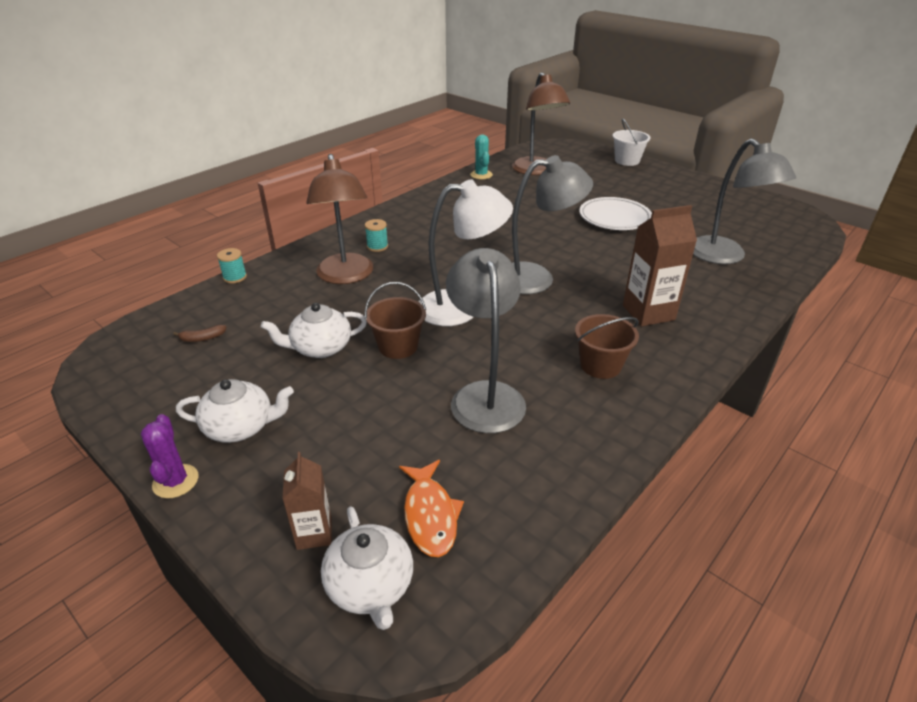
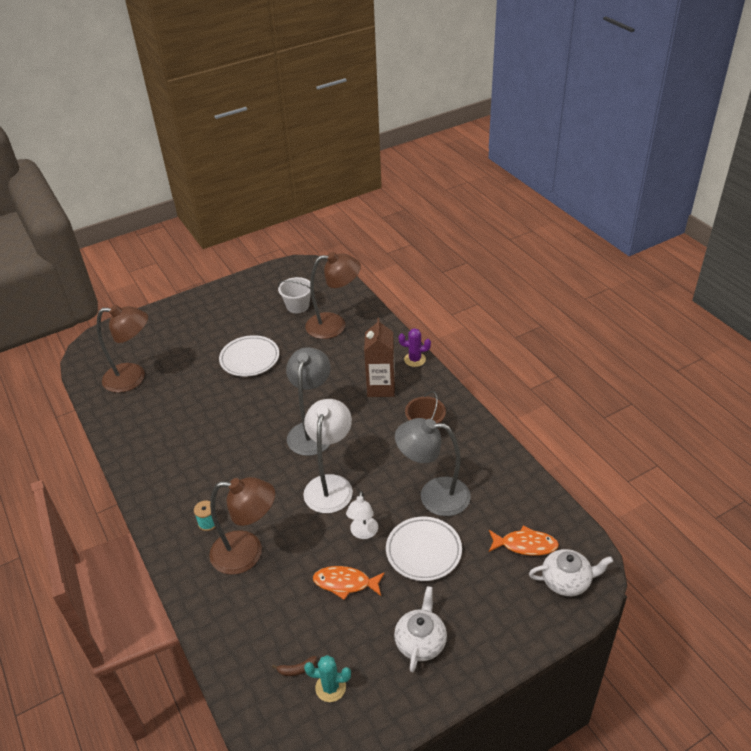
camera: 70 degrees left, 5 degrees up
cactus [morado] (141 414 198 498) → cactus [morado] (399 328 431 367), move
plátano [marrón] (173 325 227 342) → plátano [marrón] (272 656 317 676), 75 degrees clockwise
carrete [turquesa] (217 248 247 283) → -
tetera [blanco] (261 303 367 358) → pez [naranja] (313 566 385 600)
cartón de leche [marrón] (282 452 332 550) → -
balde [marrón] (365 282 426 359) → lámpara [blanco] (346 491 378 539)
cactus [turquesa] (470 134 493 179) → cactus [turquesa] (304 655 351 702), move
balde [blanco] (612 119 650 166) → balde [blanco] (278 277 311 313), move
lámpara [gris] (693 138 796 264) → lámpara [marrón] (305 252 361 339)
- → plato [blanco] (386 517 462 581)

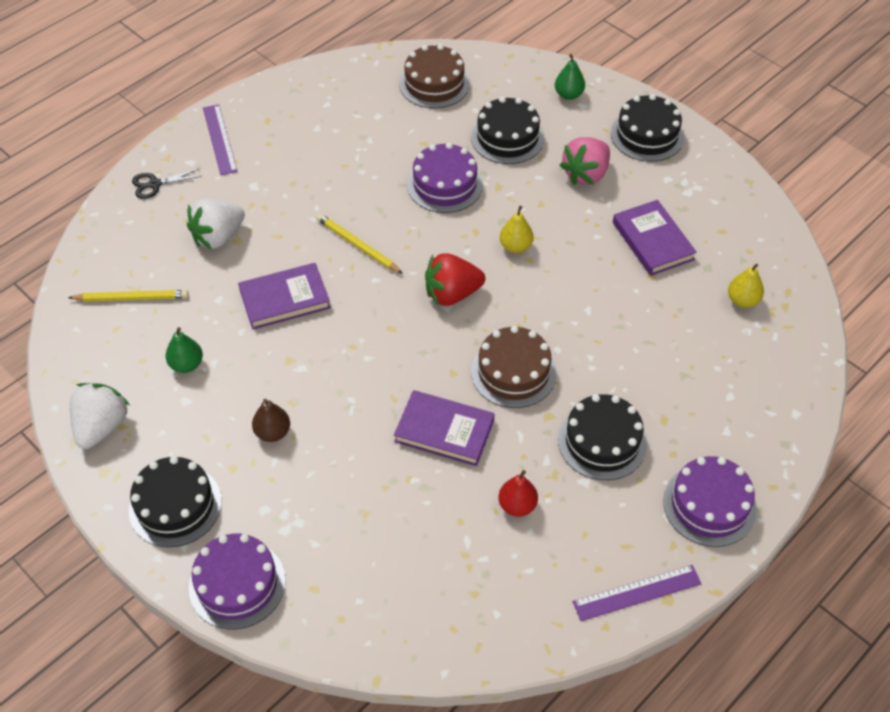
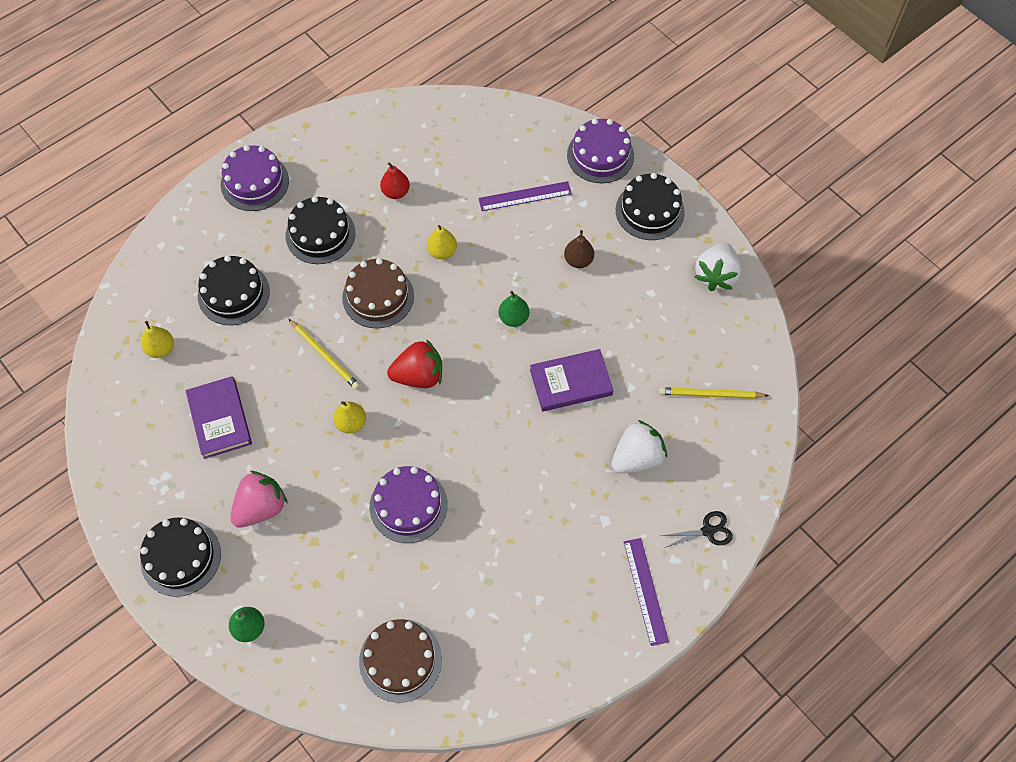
camera: 175 degrees left, 10 degrees up
pera [verde] (166 327 203 373) → pera [verde] (499 291 529 327), move
lápiz [amarillo] (316 214 403 274) → lápiz [amarillo] (289 319 360 390), move
libro [morado] (394 390 495 466) → pera [amarillo] (427 225 457 259)
tarta [negro] (471 97 545 164) → tarta [negro] (198 255 270 325), move
regla [morado] (573 565 701 621) → regla [morado] (478 181 572 211), move

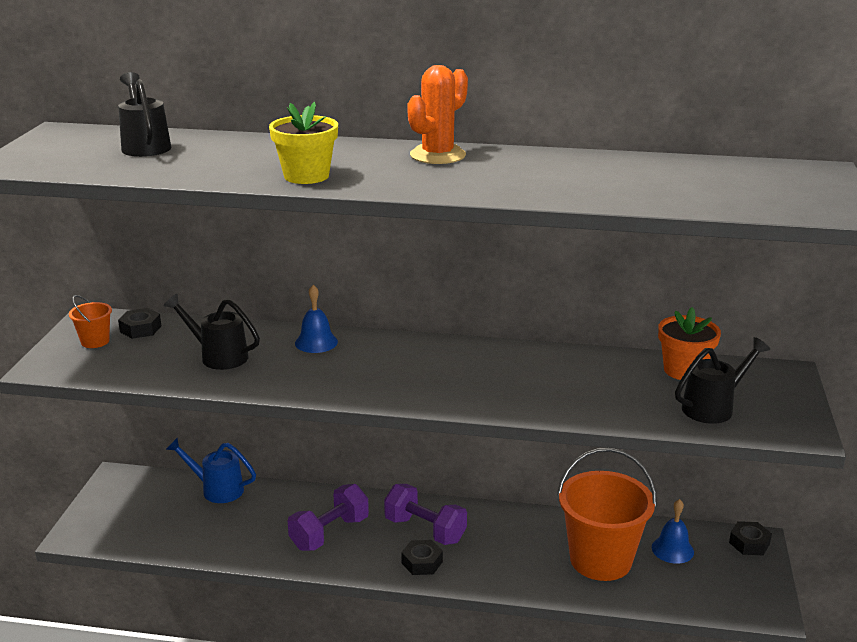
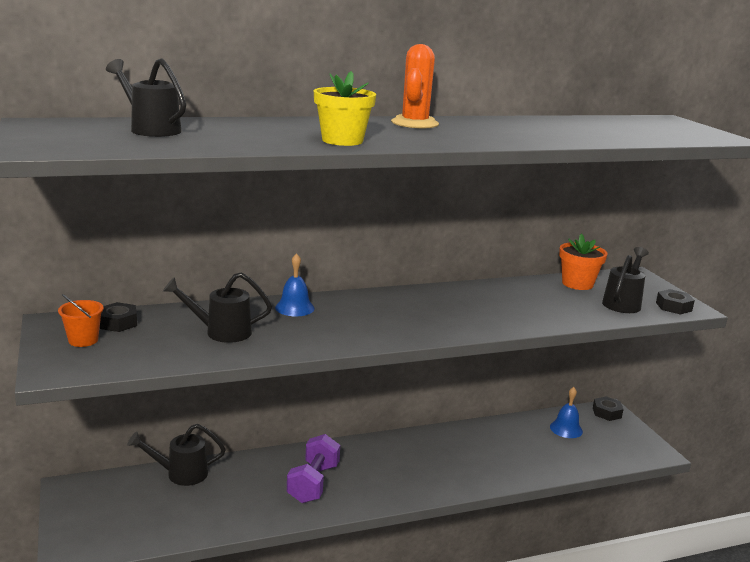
camera: 30 degrees left, 5 degrees down
regadera [azul] (166 438 256 503) → regadera [negro] (127 424 226 486)
mancuerna [morado] (384 484 467 545) → -
tuerca [negro] (401 540 443 575) → tuerca [negro] (656 289 695 314), move
balde [naranja] (557 448 657 581) → -

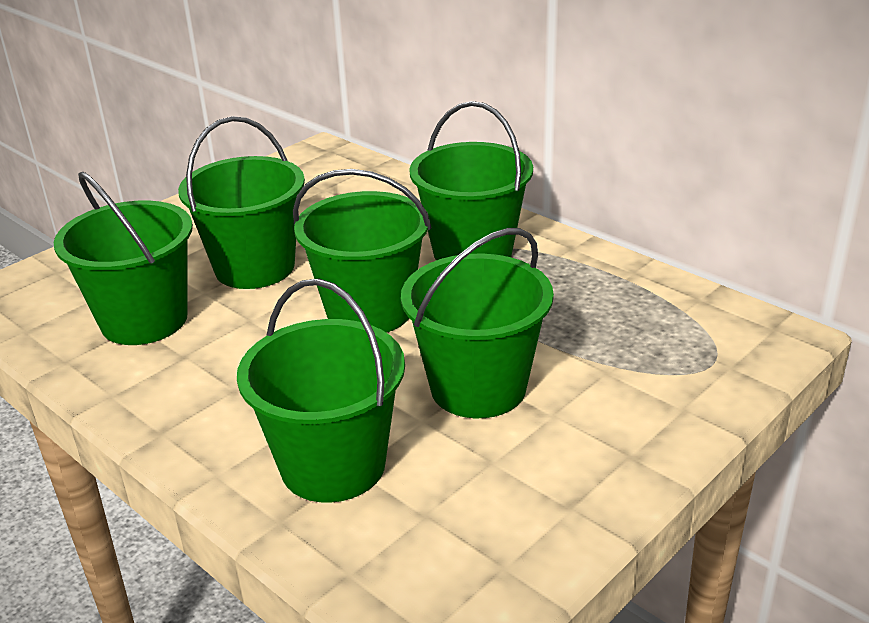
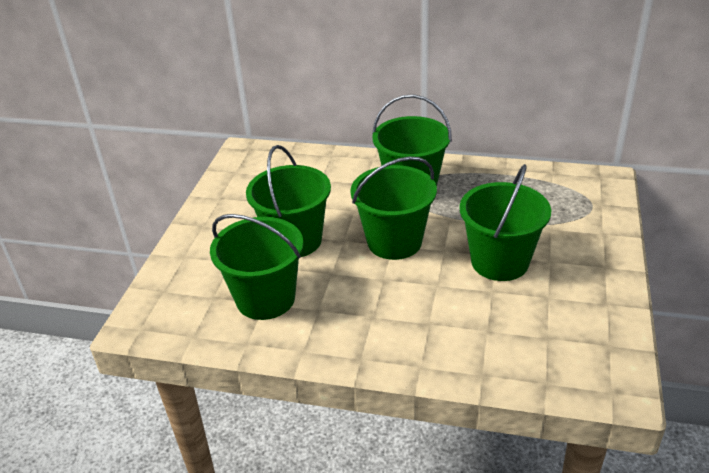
camera: 30 degrees left, 5 degrees up
balde [verde] (237 279 405 503) → -

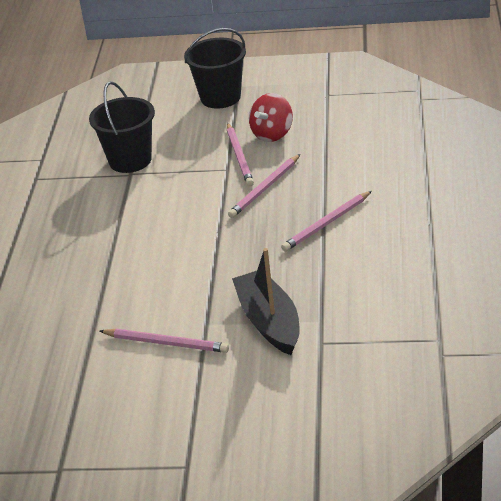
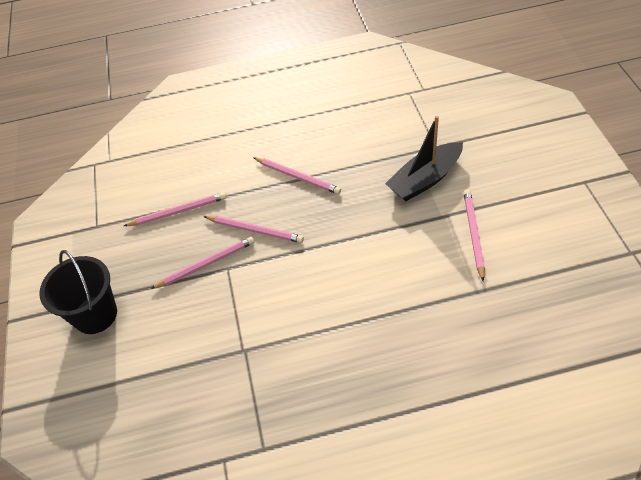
camera: 105 degrees left, 15 degrees up
balde [negro] (89 81 155 173) → -
peonza [rojo] (249 93 293 142) → -
- → lápiz [rosa] (124 192 226 226)

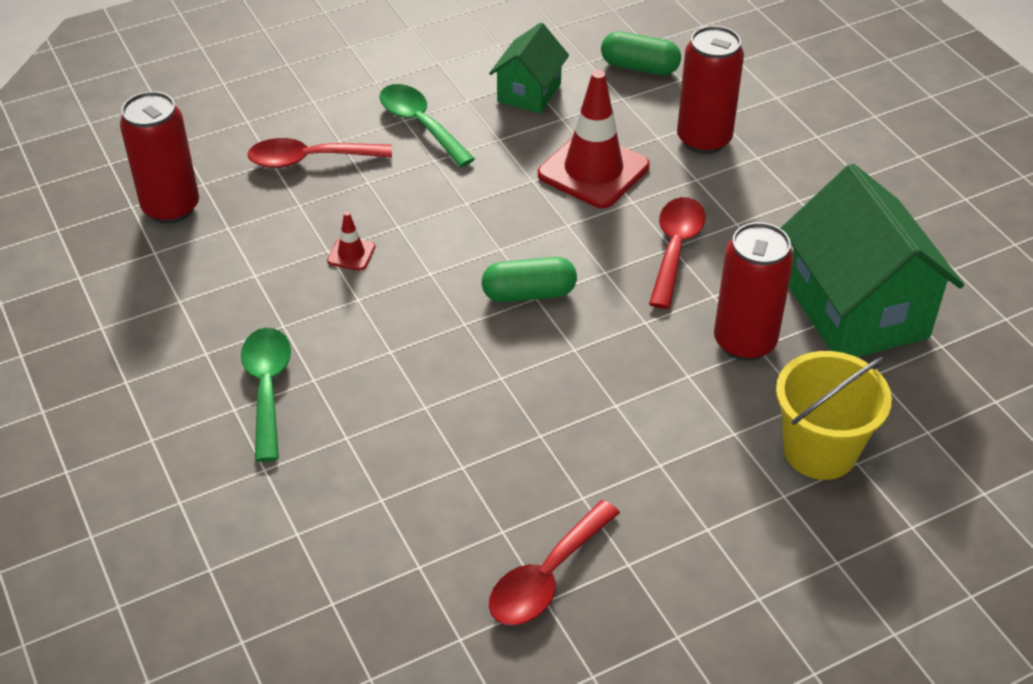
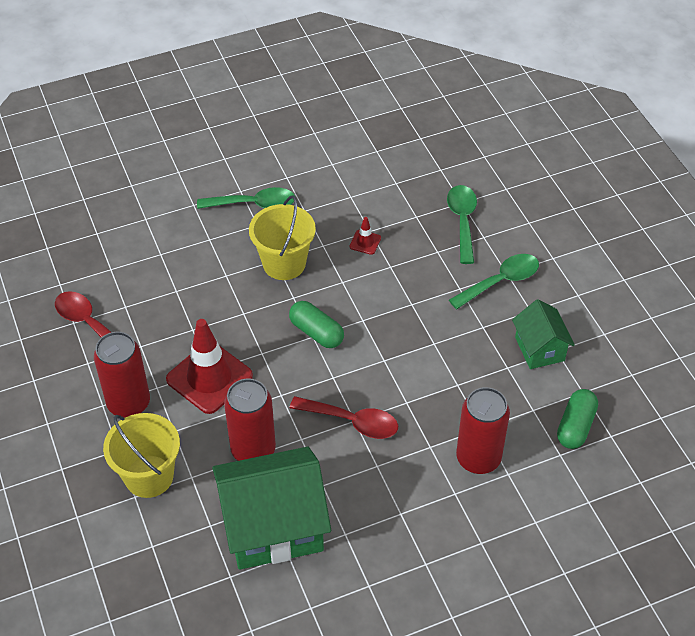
camera: 95 degrees right, 5 degrees up
lata [rojo] (120 91 199 223) → lata [rojo] (94 332 150 418), move
cuchara [rojo] (247 138 392 168) → cuchara [verde] (447 185 477 264)
cápsula [verde] (482 257 577 302) → cápsula [verde] (289 301 344 348), 45 degrees counterclockwise
casa [verde] (489 23 569 113) → casa [verde] (512 299 575 369), 45 degrees clockwise
cono de tráfico [rojo] (538 70 650 208) → cono de tráfico [rojo] (166 319 253 414), move
- → balde [amarillo] (249 195 316 280)

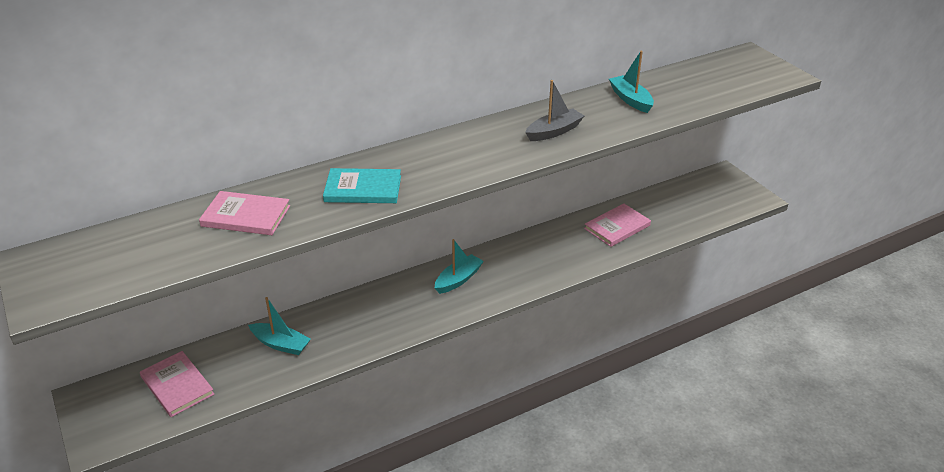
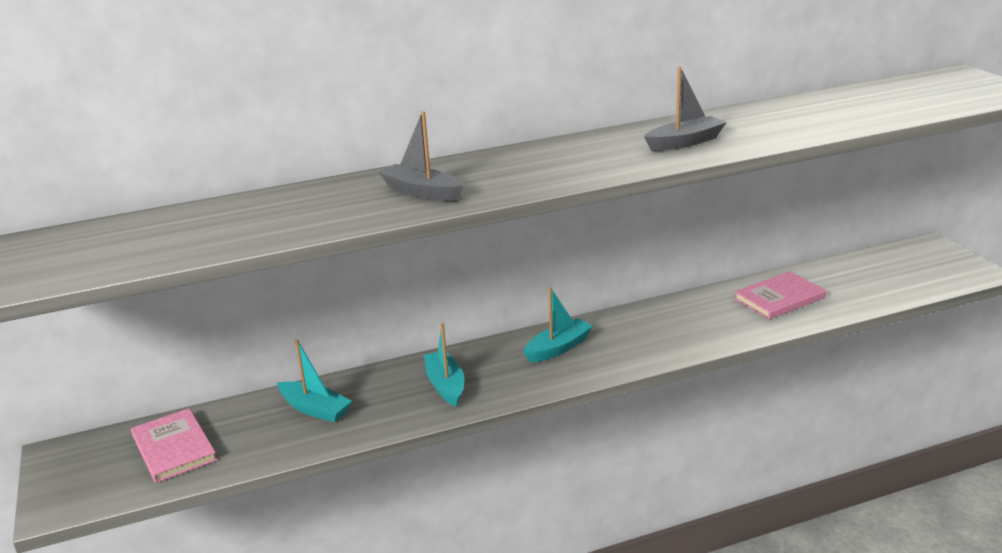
camera: 10 degrees right, 10 degrees down
libro [rosa] (199 191 290 235) → -
libro [turquesa] (323 168 401 203) → barco [gris] (378 111 464 201)
barco [turquesa] (609 51 654 113) → barco [turquesa] (424 324 464 407), move

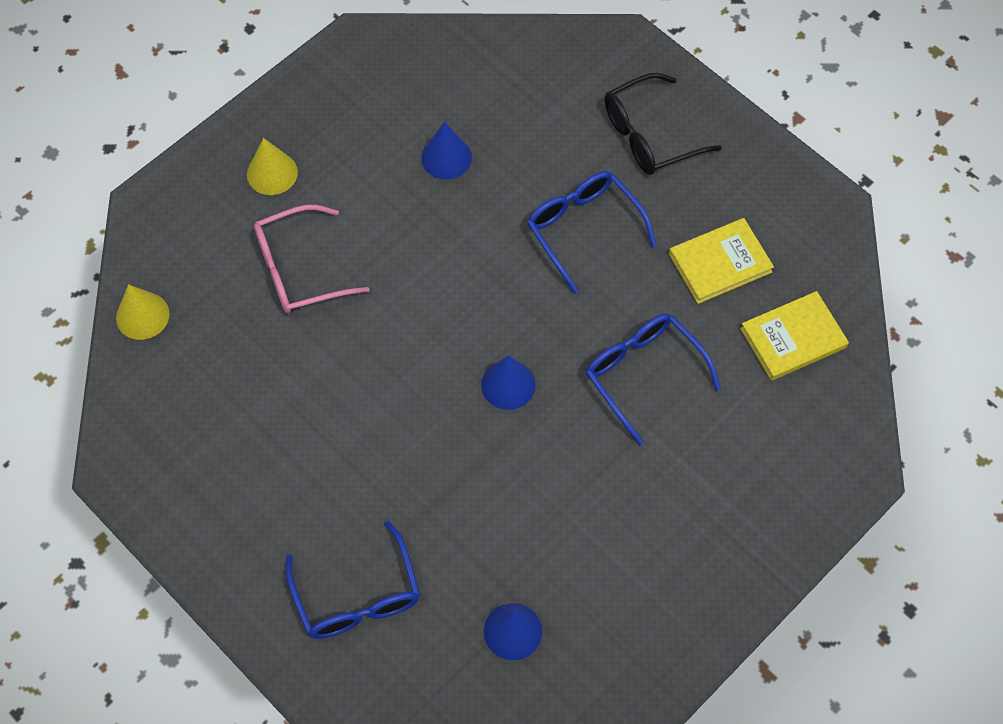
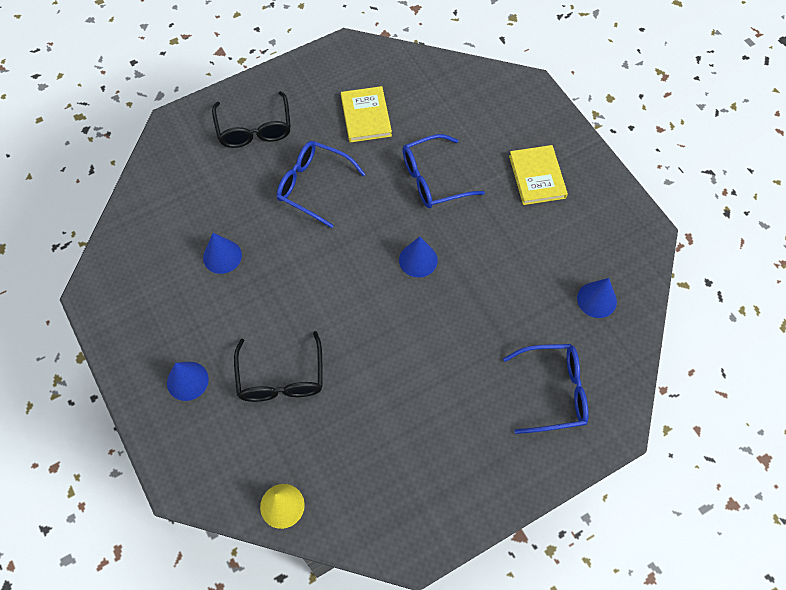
camera: 75 degrees left, 0 degrees up
cono [amarillo] (247 138 298 195) → cono [azul] (167 362 209 401)
gafas [rosa] (254 205 370 313) → gafas [negro] (234 331 323 402)
gafas [azul] (527 171 657 294) → gafas [azul] (277 141 365 228), 45 degrees clockwise
libro [amarillo] (740 291 849 381) → libro [amarillo] (509 145 568 205), move

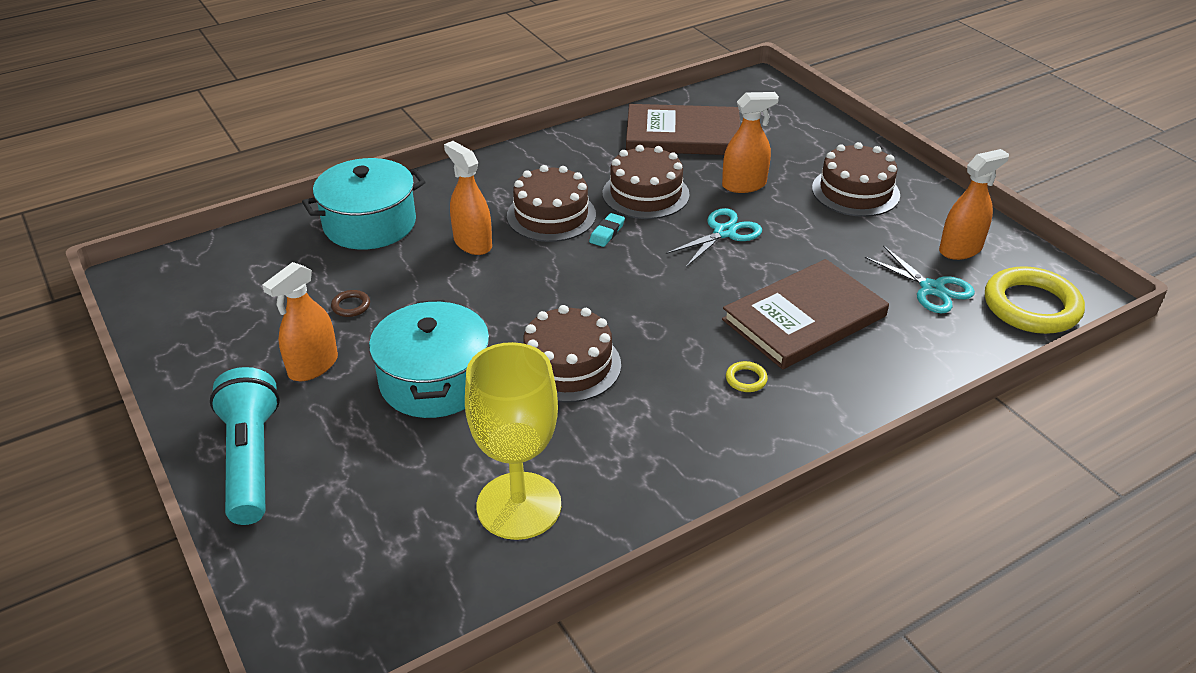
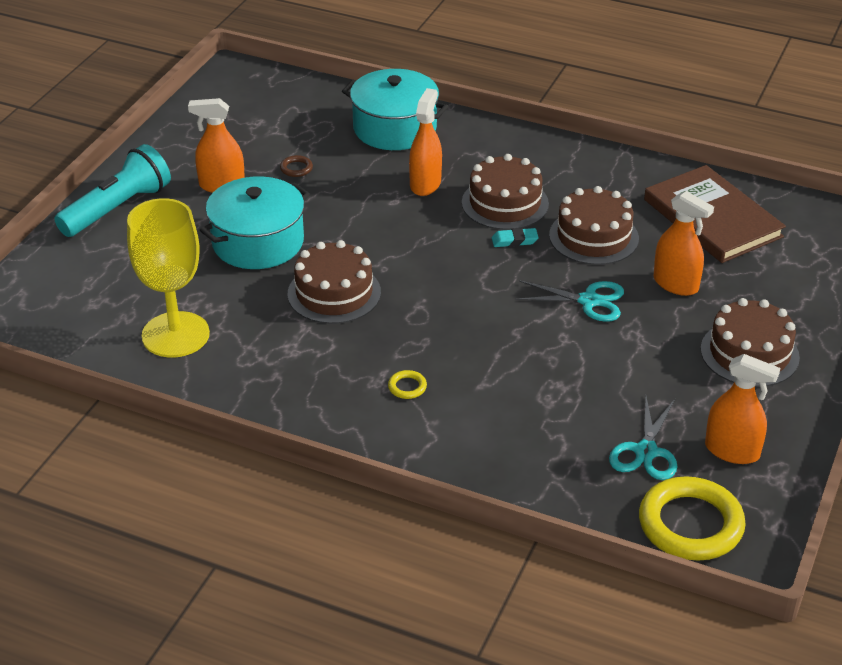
camera: 55 degrees right, 0 degrees up
libro [marrón] (722 259 889 369) → -

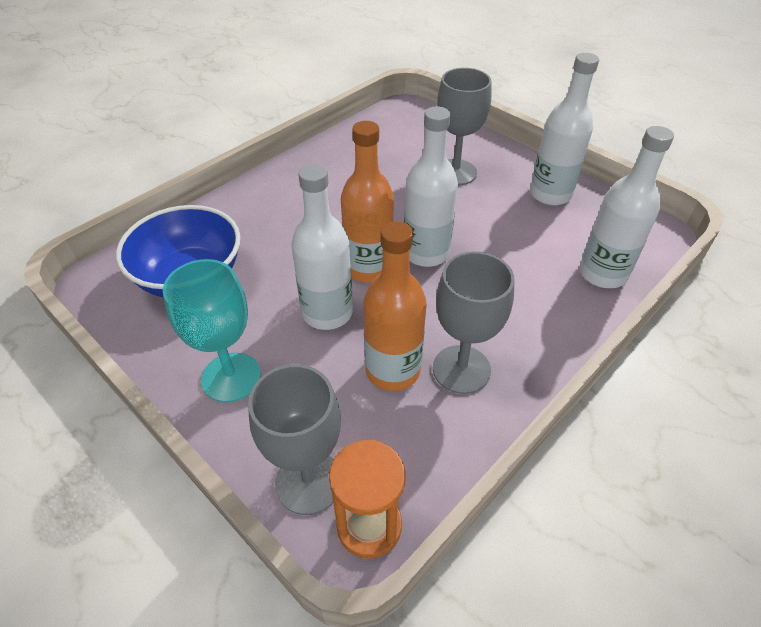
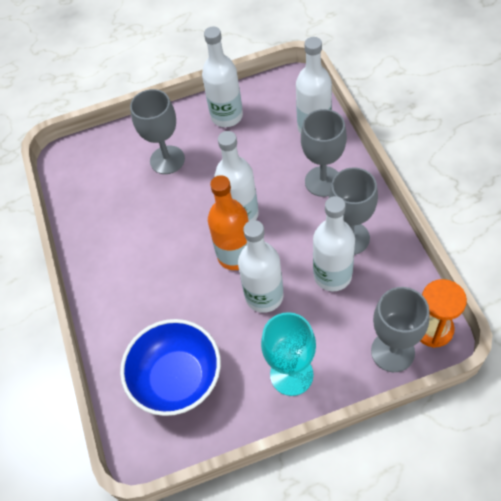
camera: 55 degrees left, 10 degrees up
botella [naranja] (363 221 427 391) → botella [blanco] (313 196 355 291)
- → copa [gris] (301 109 347 197)

